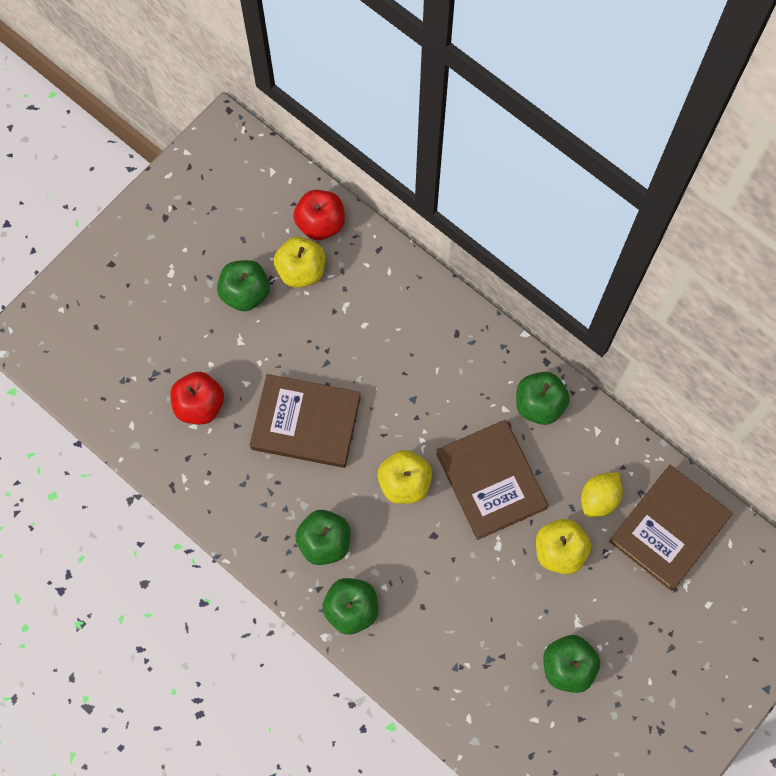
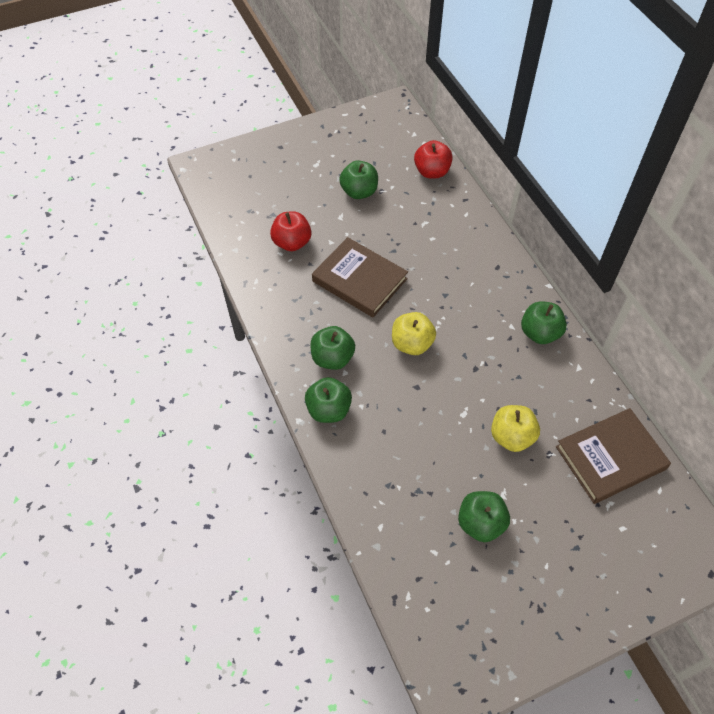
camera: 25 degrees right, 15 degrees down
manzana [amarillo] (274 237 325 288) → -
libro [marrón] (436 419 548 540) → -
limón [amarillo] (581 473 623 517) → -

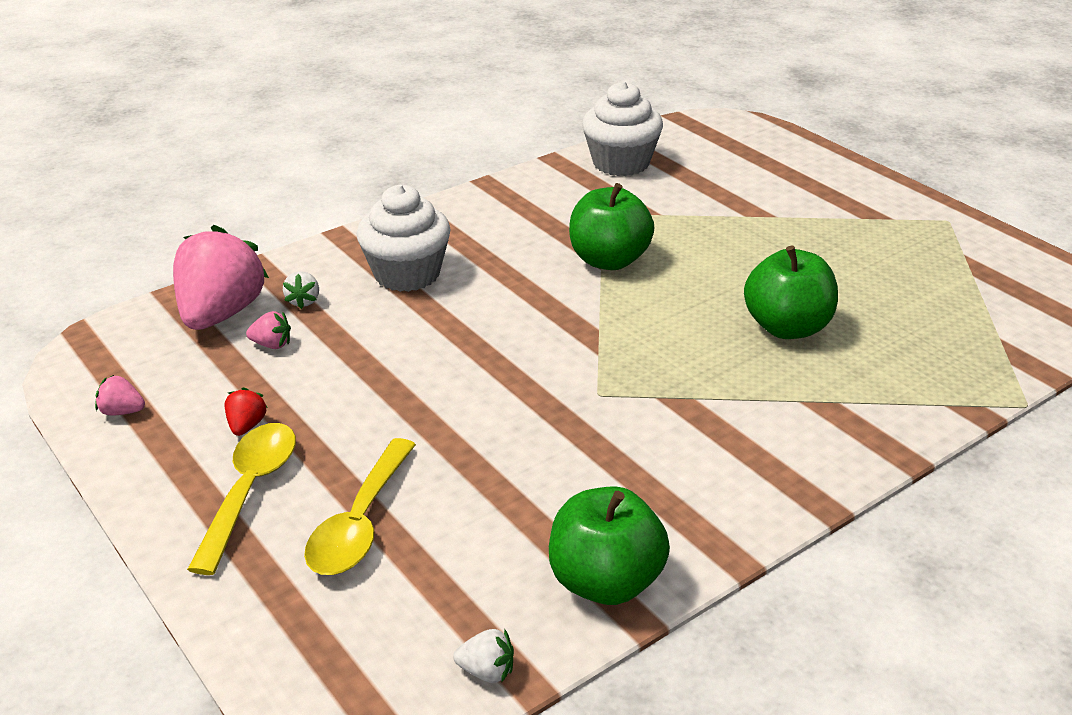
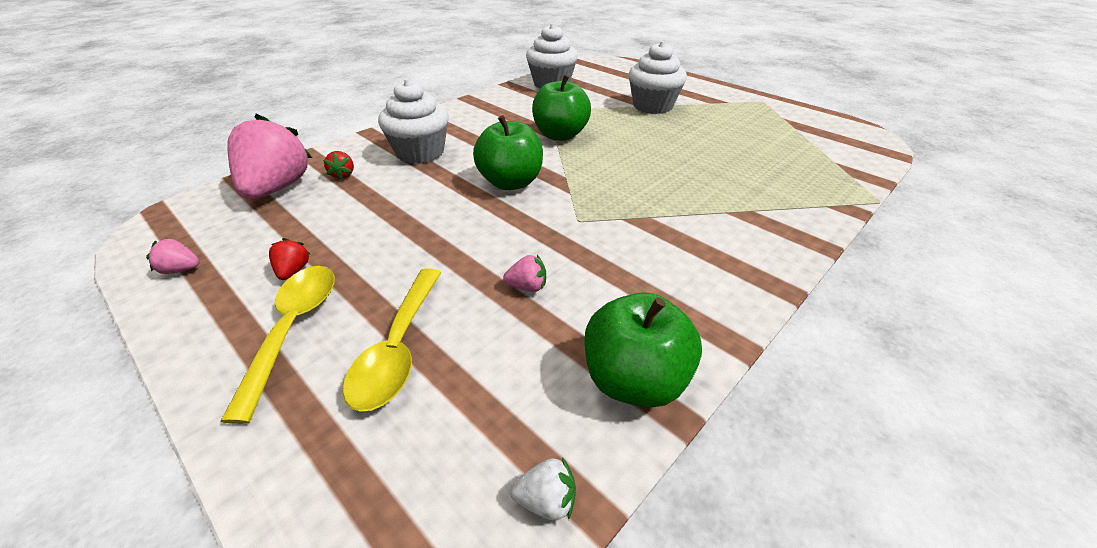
camera: 10 degrees left, 5 degrees up
fresa [rosa] (246 311 291 349) → fresa [rosa] (503 255 546 292), move
fresa [blanco] (283 271 319 309) → fresa [rojo] (323 151 354 180)
manzana [verde] (744 245 838 339) → manzana [verde] (473 115 543 190), move
- → magdalena [blanco] (629 41 687 114)

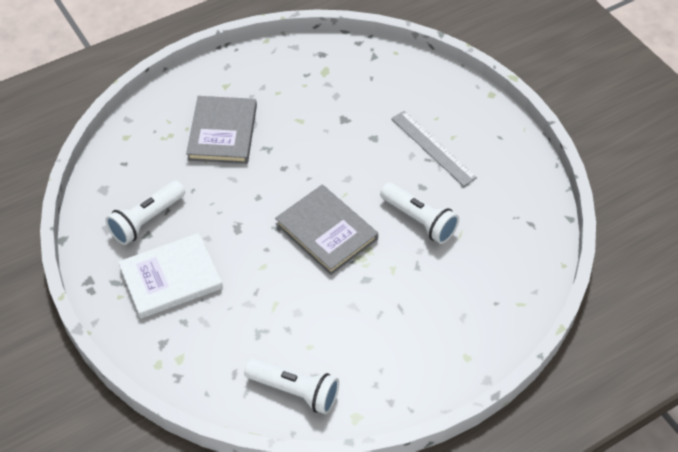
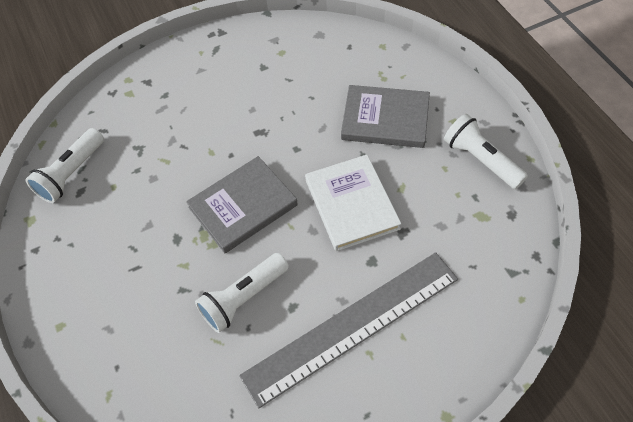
camera: 100 degrees right, 5 degrees up
lámpara de mano [blanco] (105 181 185 245) → lámpara de mano [blanco] (444 114 528 189), move
libro [blanco] (118 233 223 319) → libro [blanco] (305 155 401 251), move
regla [gris] (391 111 477 187) → regla [gris] (239 252 458 408), x1.71

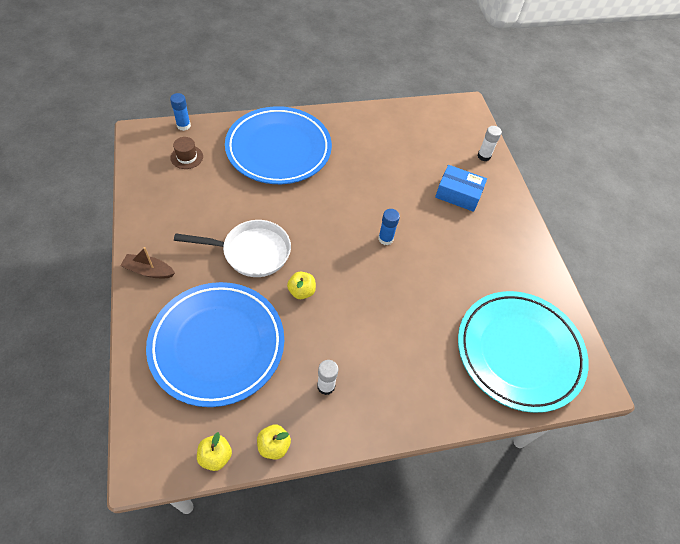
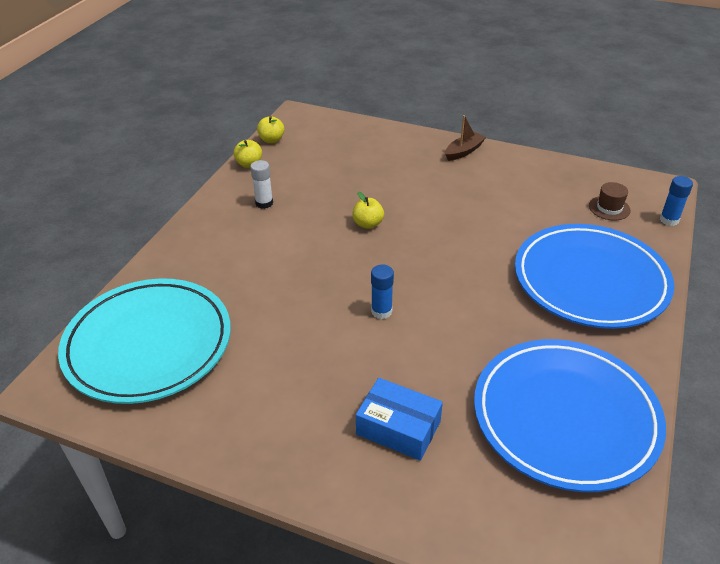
camera: 130 degrees right, 15 degrees down
plato [azul] (146 282 284 407) → plato [azul] (474 339 666 492), move
sartén [blanco] (174 220 291 277) → -
caja [azul] (435 165 487 212) → caja [azul] (356 378 443 461), 60 degrees clockwise
barra de pegamento [blanco] (478 126 502 161) → -

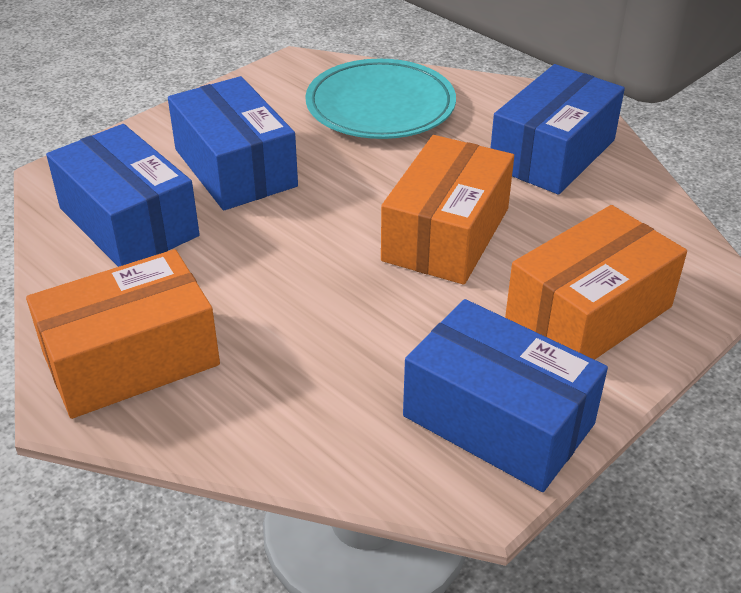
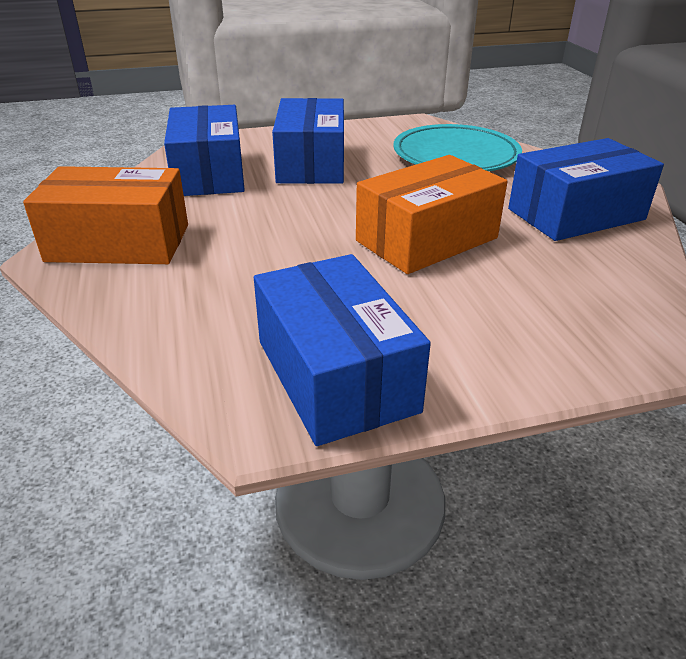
camera: 30 degrees right, 5 degrees down
caja [naranja] (505 205 687 360) → -

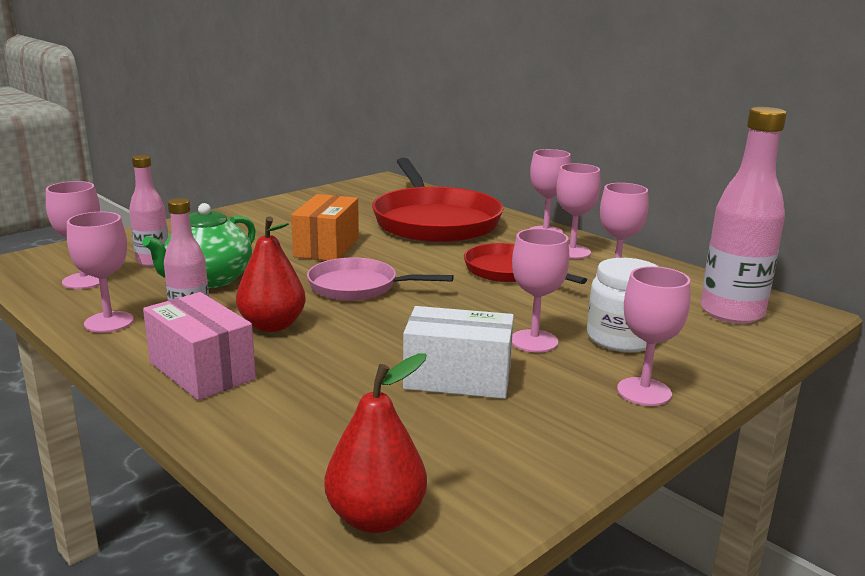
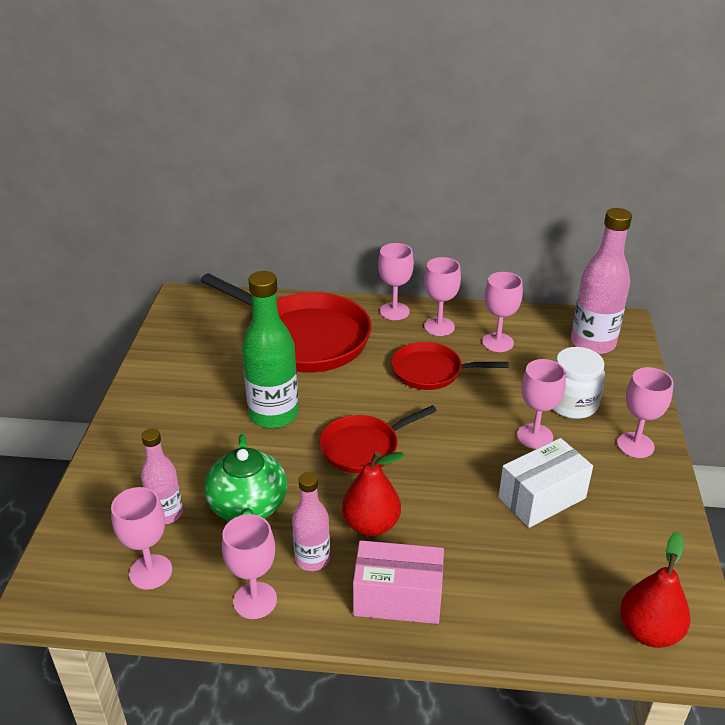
camera: 40 degrees left, 15 degrees up
caja [naranja] (291 194 359 261) → botella [verde] (242 271 298 428)
sartén [rosa] (307 258 454 301) → sartén [rojo] (319 405 437 473)

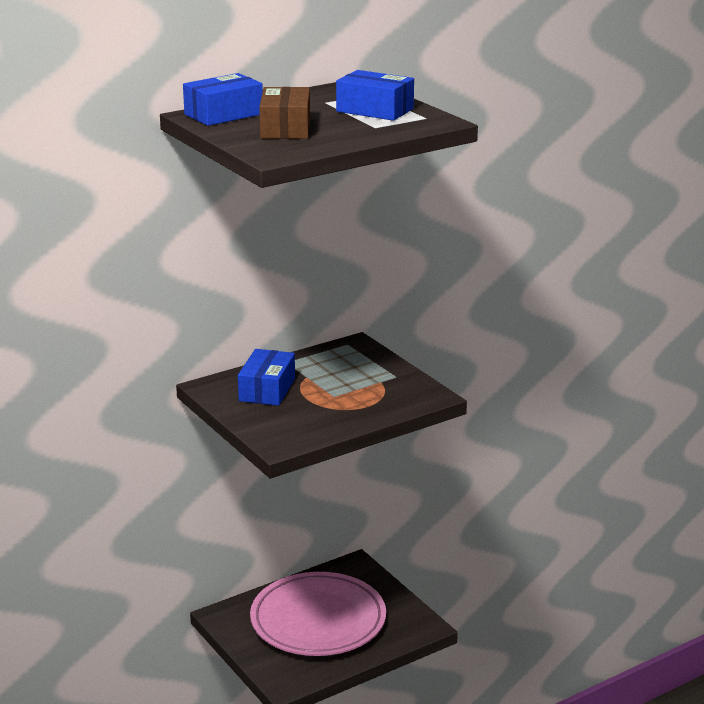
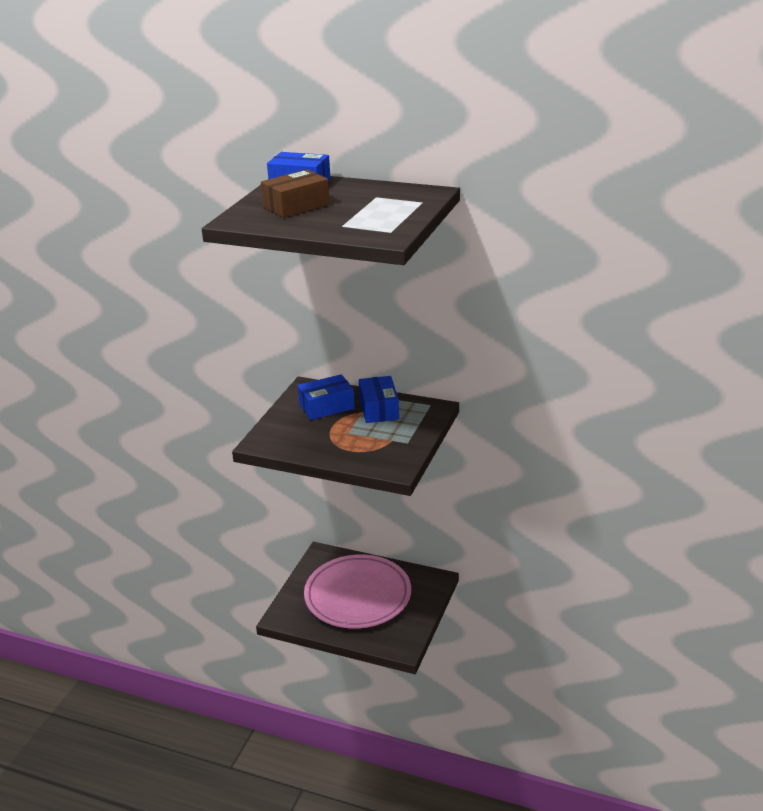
camera: 55 degrees right, 5 degrees up
caja [azul] (336 70 414 121) → caja [azul] (359 376 399 423), move

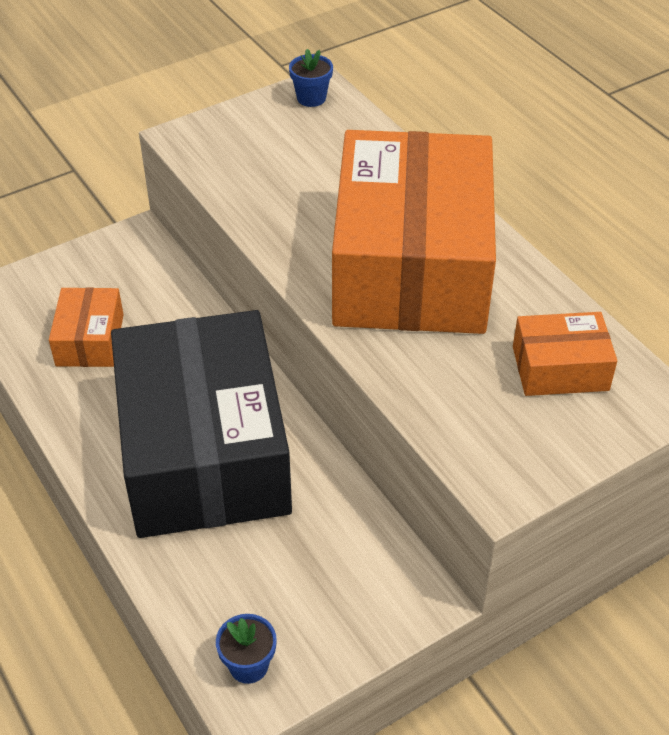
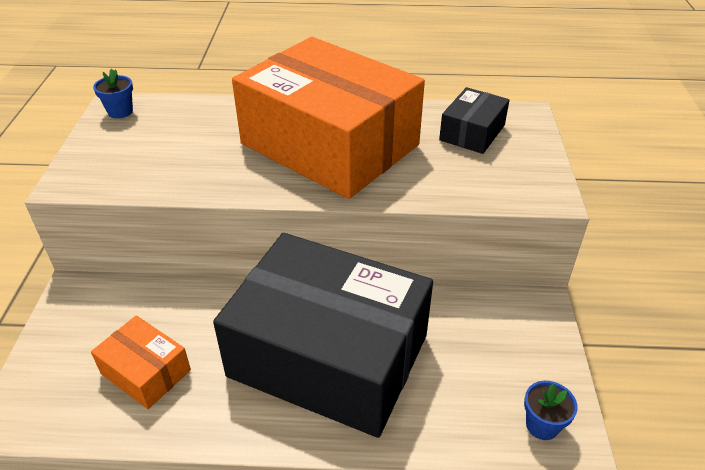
camera: 55 degrees left, 5 degrees down
caja [naranja] (513 312 617 396) → caja [negro] (439 87 510 154)

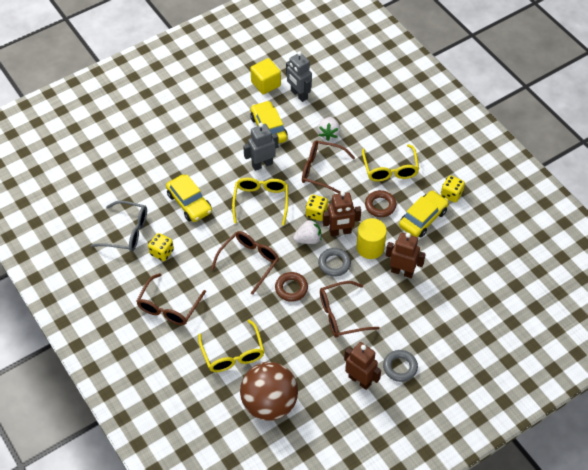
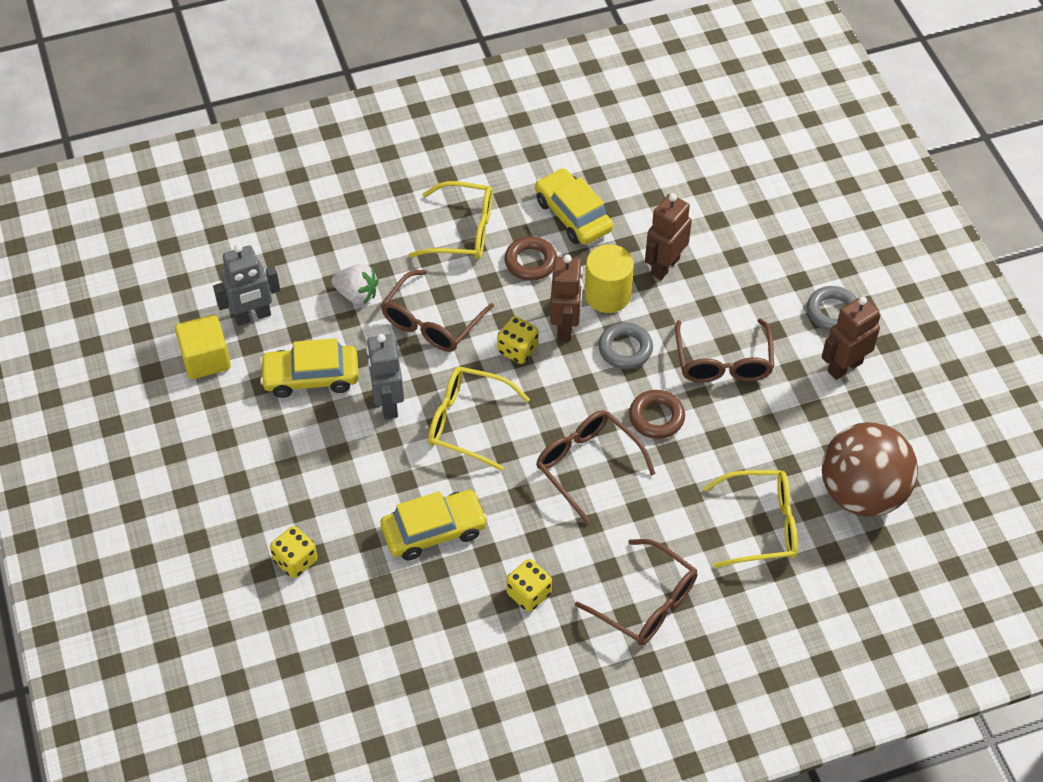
camera: 75 degrees left, 0 degrees up
gafas [gris] (91 200 147 252) → -
fresa [blanco] (293 219 322 244) → -
dado [amarillo] (441 175 465 202) → dado [amarillo] (270 526 317 578), move

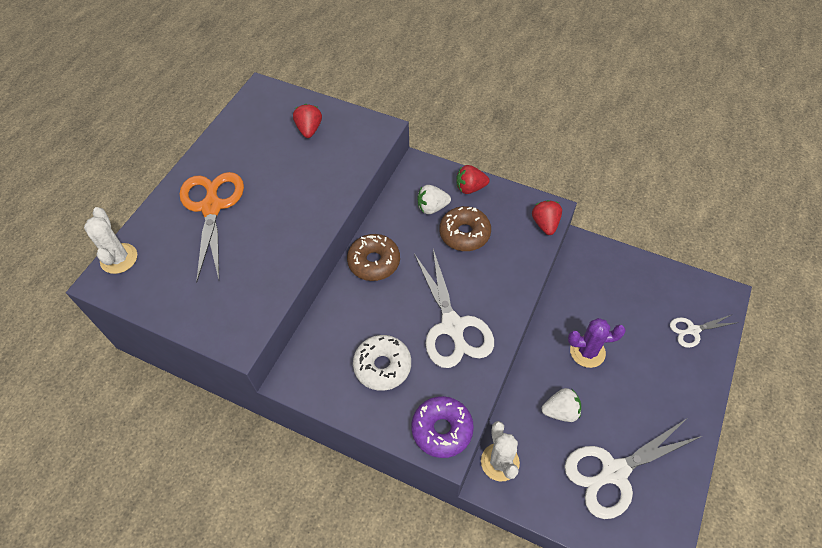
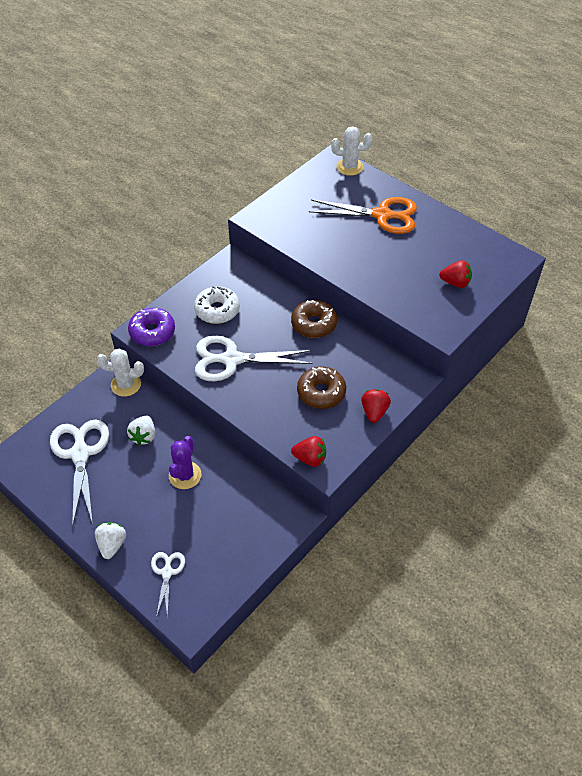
camera: 105 degrees right, 5 degrees down
fresa [blanco] (417 185 451 214) → fresa [blanco] (95 522 126 559), move

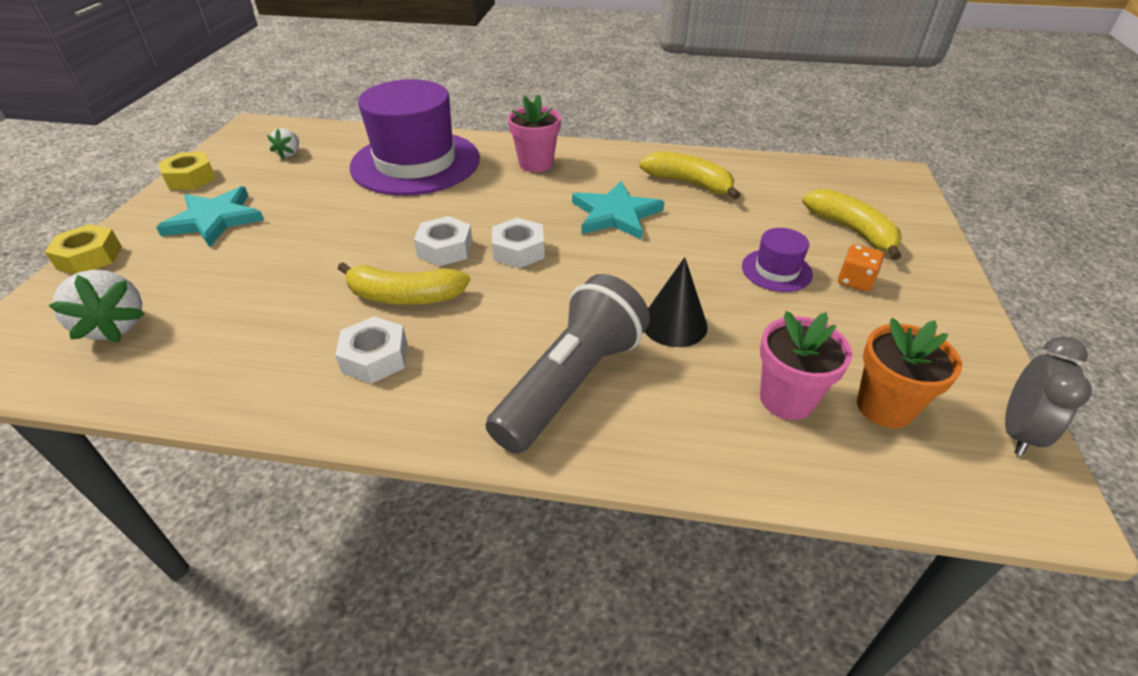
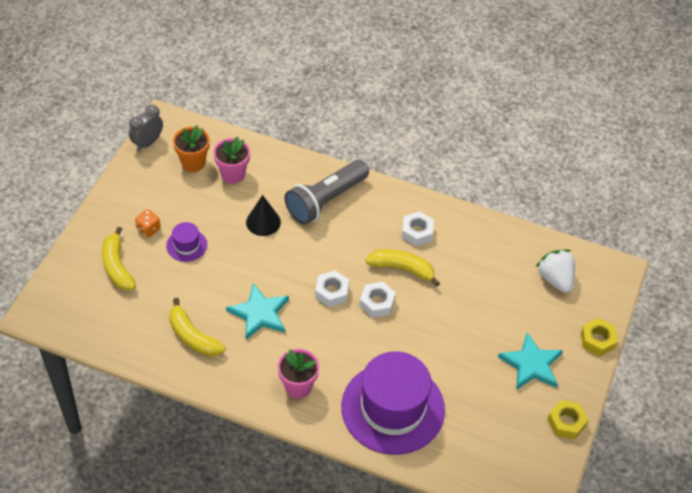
camera: 170 degrees left, 10 degrees up
fresa [blanco] (267 128 299 159) → -

